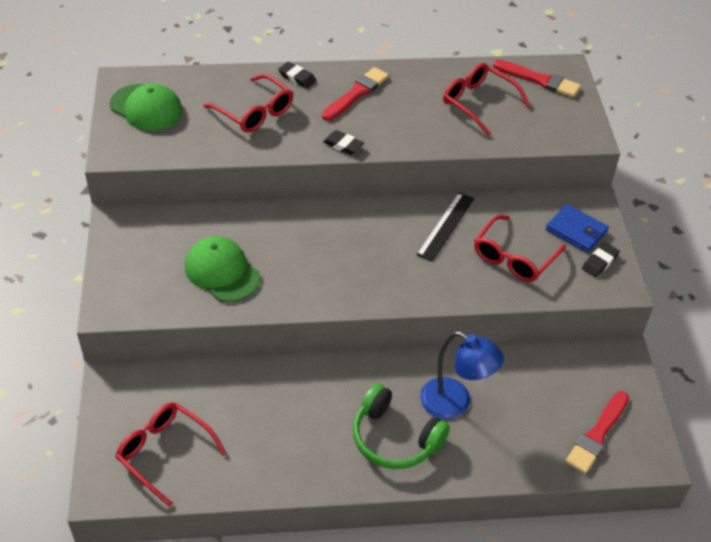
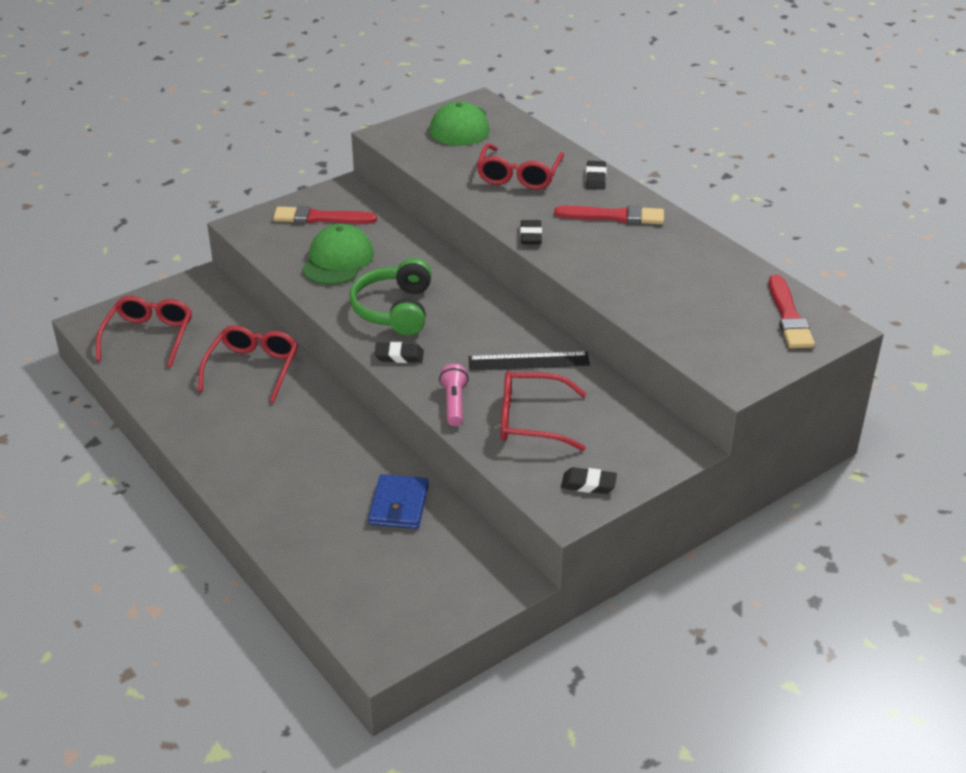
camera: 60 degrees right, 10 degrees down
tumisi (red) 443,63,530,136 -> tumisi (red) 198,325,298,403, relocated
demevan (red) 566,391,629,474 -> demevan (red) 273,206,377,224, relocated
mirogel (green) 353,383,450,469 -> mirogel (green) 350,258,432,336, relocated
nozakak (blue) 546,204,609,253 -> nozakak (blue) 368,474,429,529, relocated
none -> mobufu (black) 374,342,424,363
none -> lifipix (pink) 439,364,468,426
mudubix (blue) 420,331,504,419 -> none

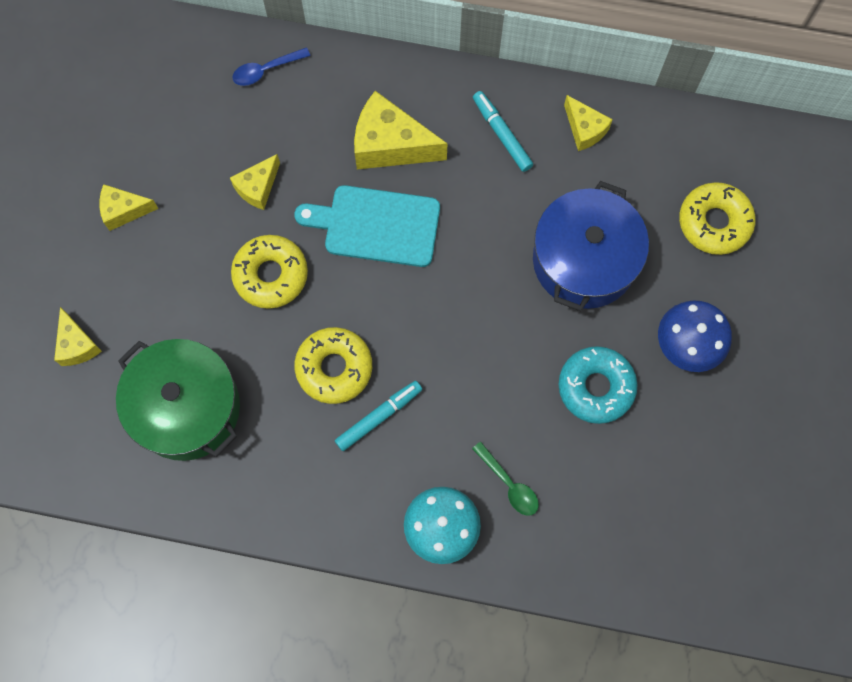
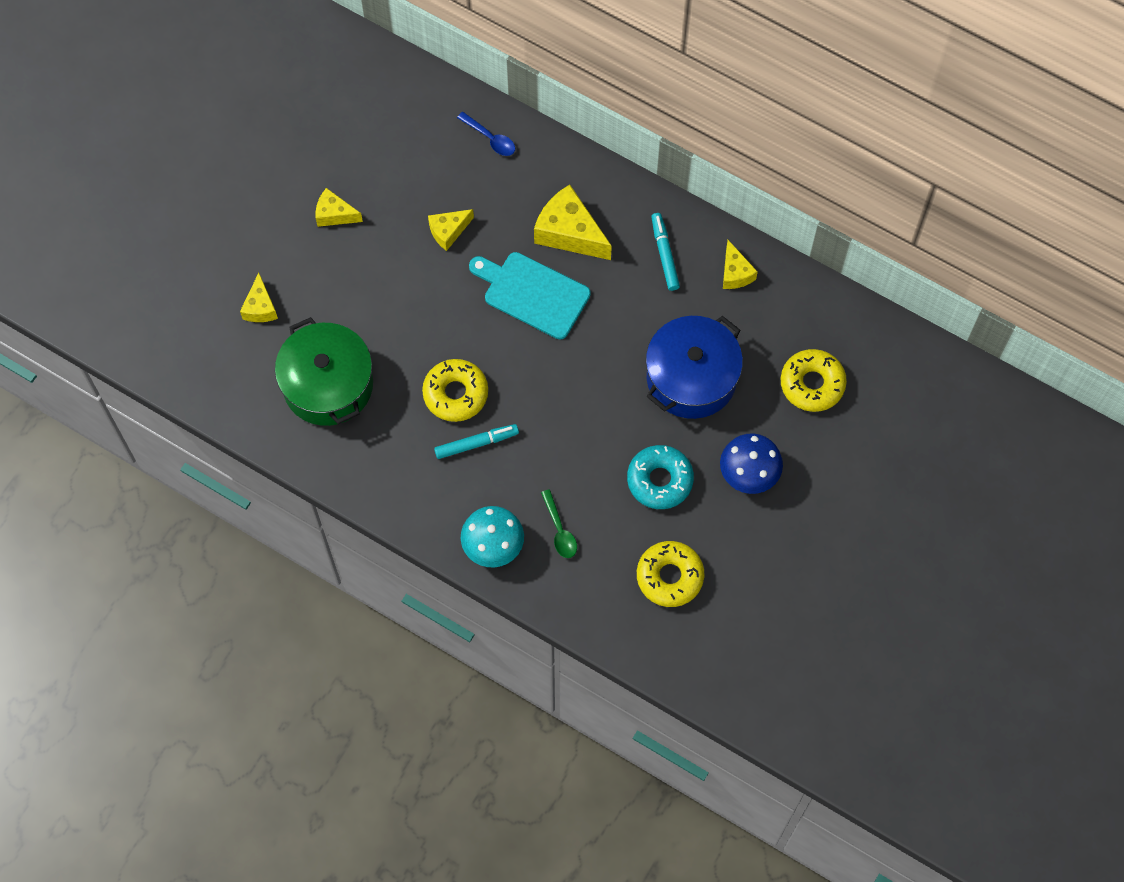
camera: 20 degrees right, 5 degrees down
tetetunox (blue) 232,47,311,86 -> tetetunox (blue) 457,112,515,156, 135 degrees counterclockwise
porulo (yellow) 231,235,308,309 -> porulo (yellow) 637,541,704,607, relocated

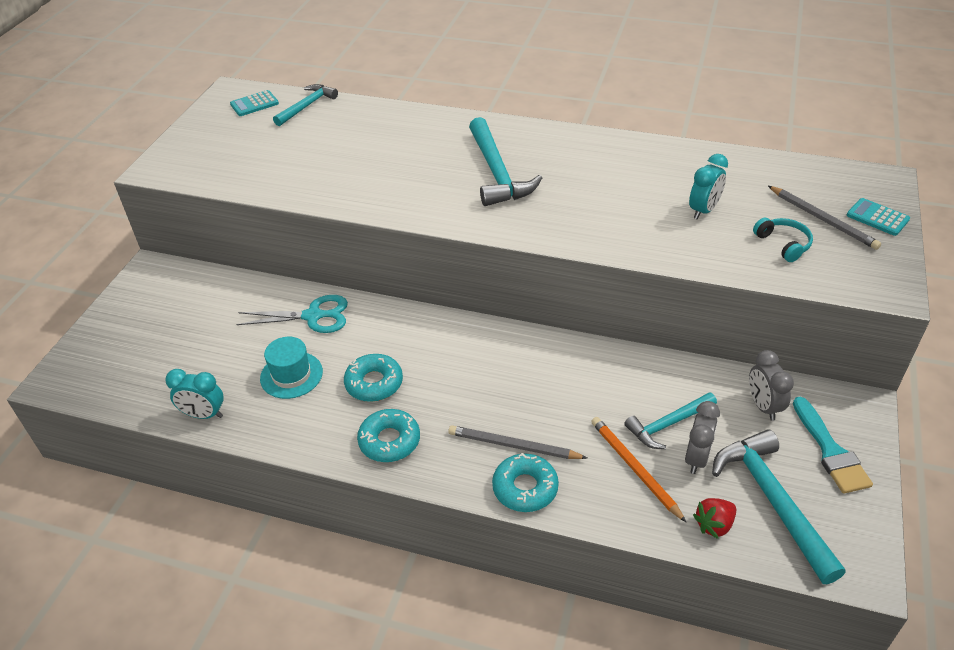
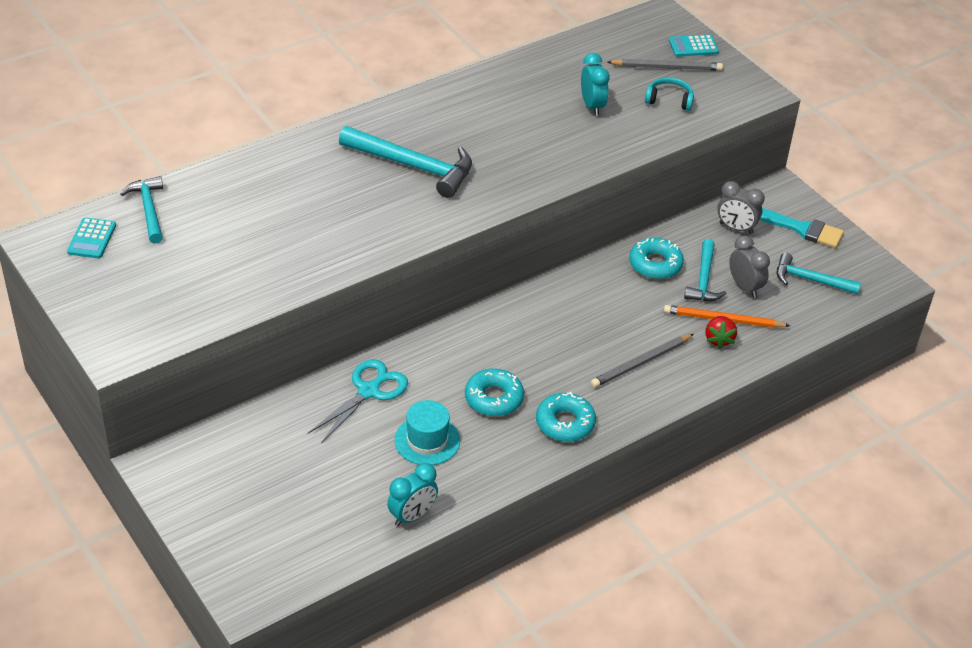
camera: 55 degrees left, 0 degrees up
porulo (turquoise) 492,453,559,512 -> porulo (turquoise) 629,238,684,279, relocated
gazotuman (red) 693,498,736,539 -> gazotuman (red) 705,316,737,349, relocated
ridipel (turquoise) 712,429,846,584 -> ridipel (turquoise) 777,253,861,294, x0.62

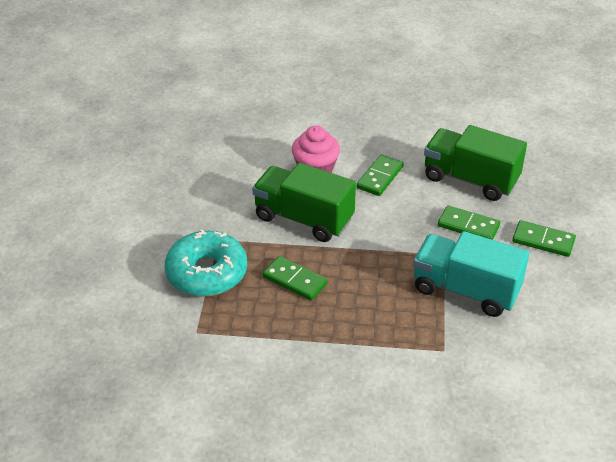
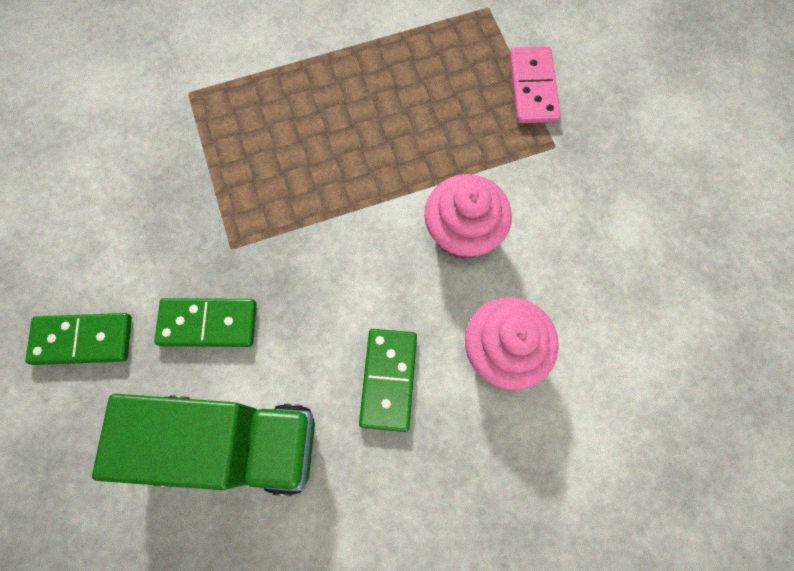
camera: 155 degrees right, 30 degrees up
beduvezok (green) 252,163,356,242 -> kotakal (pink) 424,174,512,259
porulo (turquoise) 165,230,247,297 -> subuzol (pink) 509,46,561,123
subuzol (green) 263,256,328,301 -> none
beduvezok (turquoise) 413,231,529,317 -> none

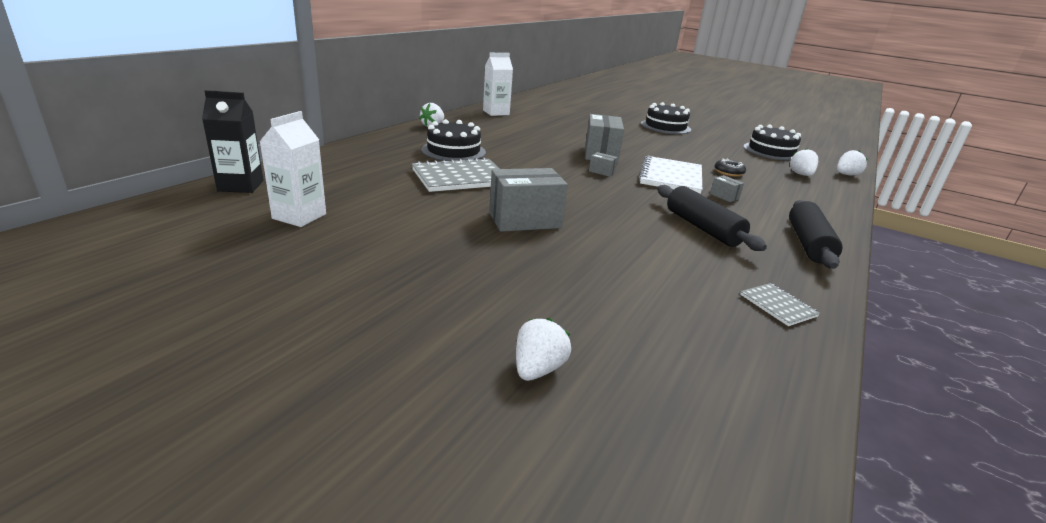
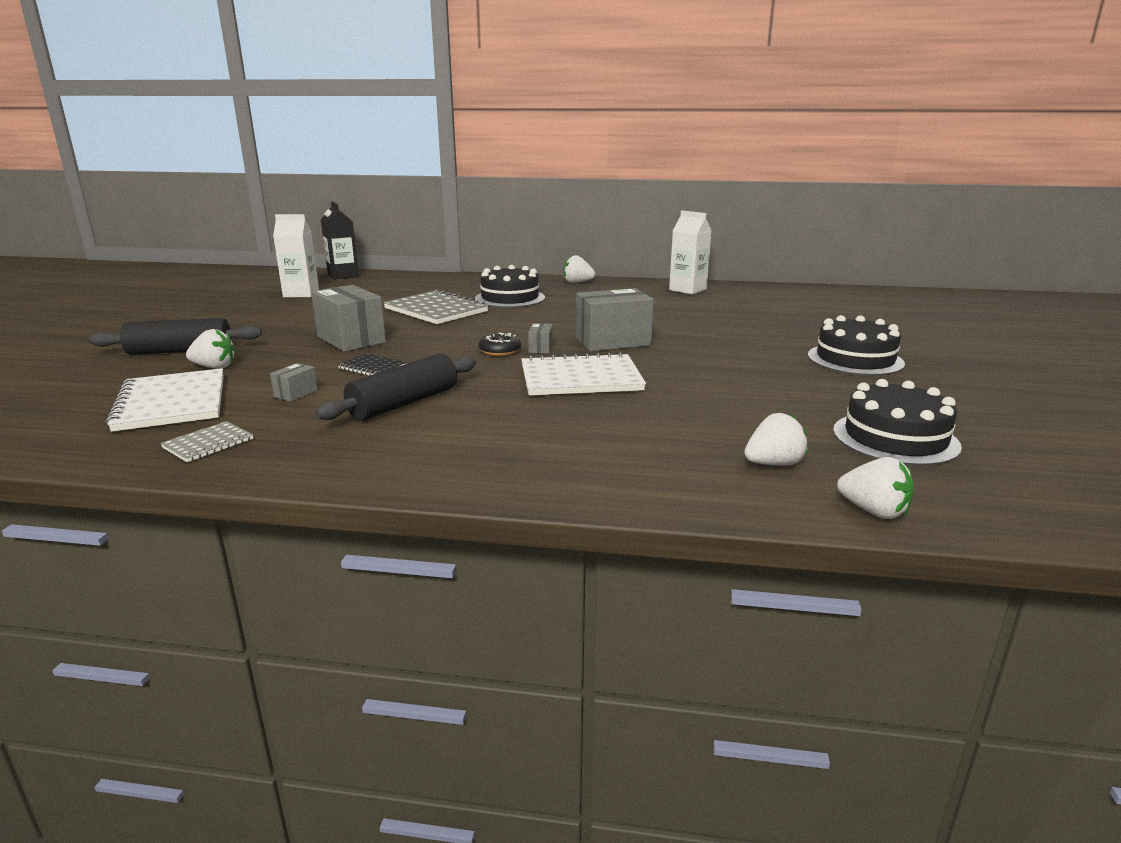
camera: 70 degrees right, 5 degrees down
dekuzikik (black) 789,200,843,269 -> dekuzikik (black) 89,318,262,355, relocated
none -> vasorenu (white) 106,368,224,432
gazotuman (white) 516,318,571,381 -> gazotuman (white) 186,329,236,369, relocated
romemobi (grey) 710,175,744,202 -> romemobi (grey) 270,363,318,402, relocated
none -> vasorenu (black) 338,353,407,376
porulo (black) 714,159,746,176 -> porulo (black) 479,333,521,356, relocated

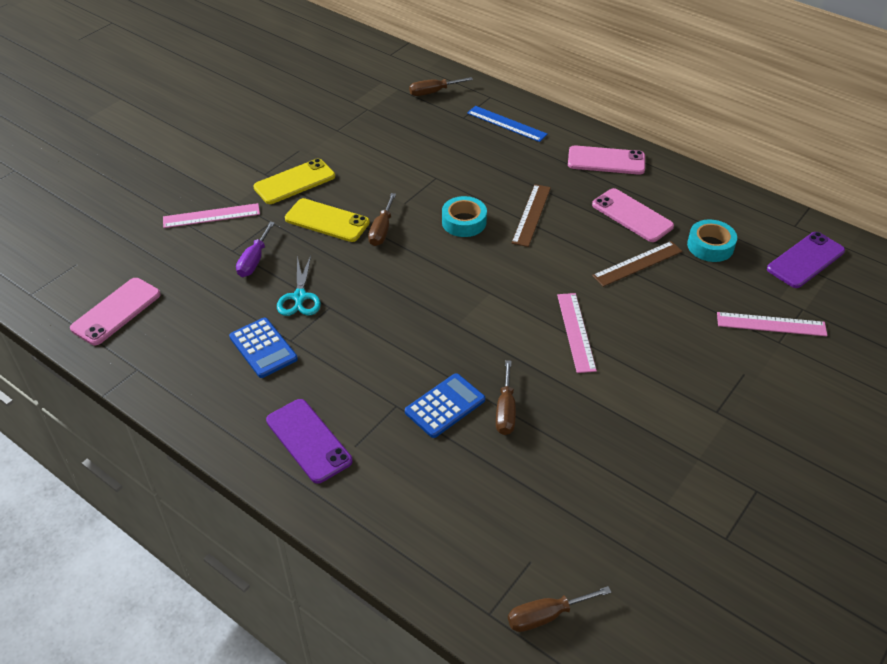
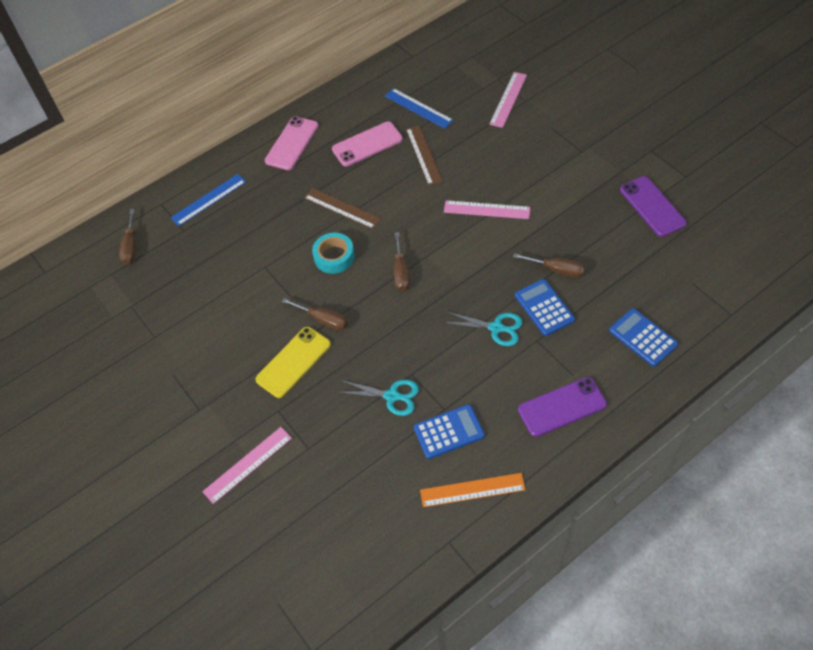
camera: 70 degrees left, 10 degrees up
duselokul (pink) 163,203,260,228 -> duselokul (pink) 202,427,292,504, 45 degrees clockwise
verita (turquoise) 687,219,737,262 -> duselokul (blue) 385,88,454,129
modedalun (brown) 508,586,611,632 -> modedalun (brown) 394,232,410,291, relocated
none -> duselokul (orange) 420,473,526,507
none -> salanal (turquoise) 443,312,523,346
none -> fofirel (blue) 609,308,678,367
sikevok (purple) 767,232,845,288 -> sikevok (purple) 620,176,687,237, relocated
sikevok (pink) 70,278,161,345 -> none
modedalun (purple) 236,222,275,277 -> none
sikevok (yellow) 254,159,335,204 -> none

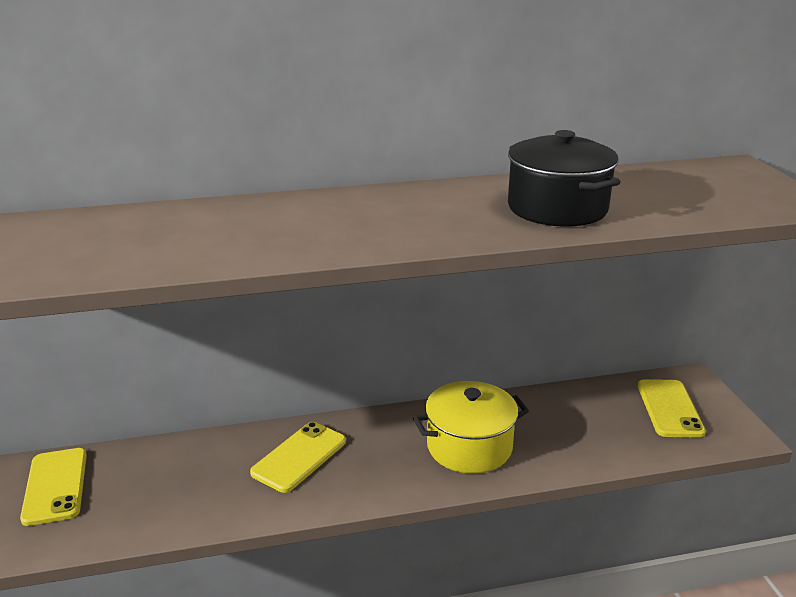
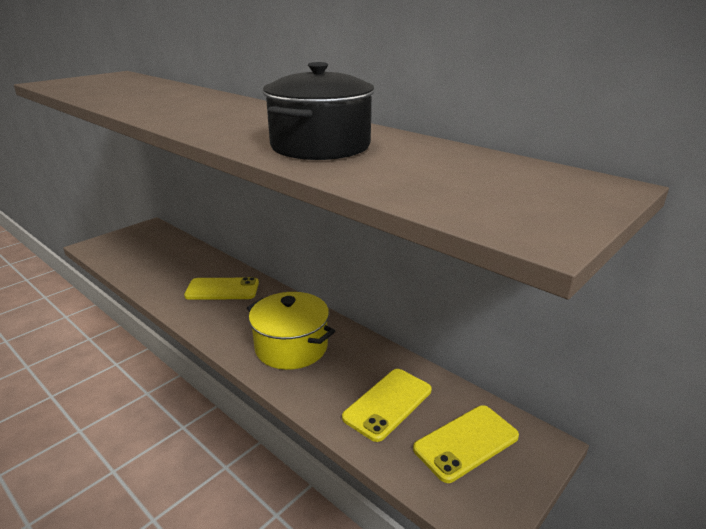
camera: 55 degrees right, 0 degrees up
sikevok (yellow) 20,448,87,526 -> sikevok (yellow) 342,369,432,442, relocated

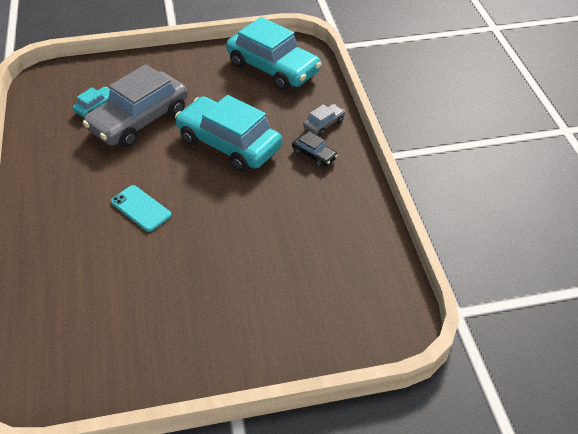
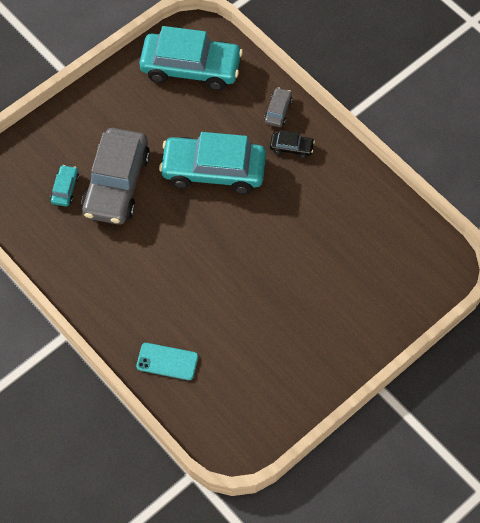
camera: 30 degrees left, 15 degrees up
sikevok (turquoise) 111,185,172,232 -> sikevok (turquoise) 136,343,198,380, relocated

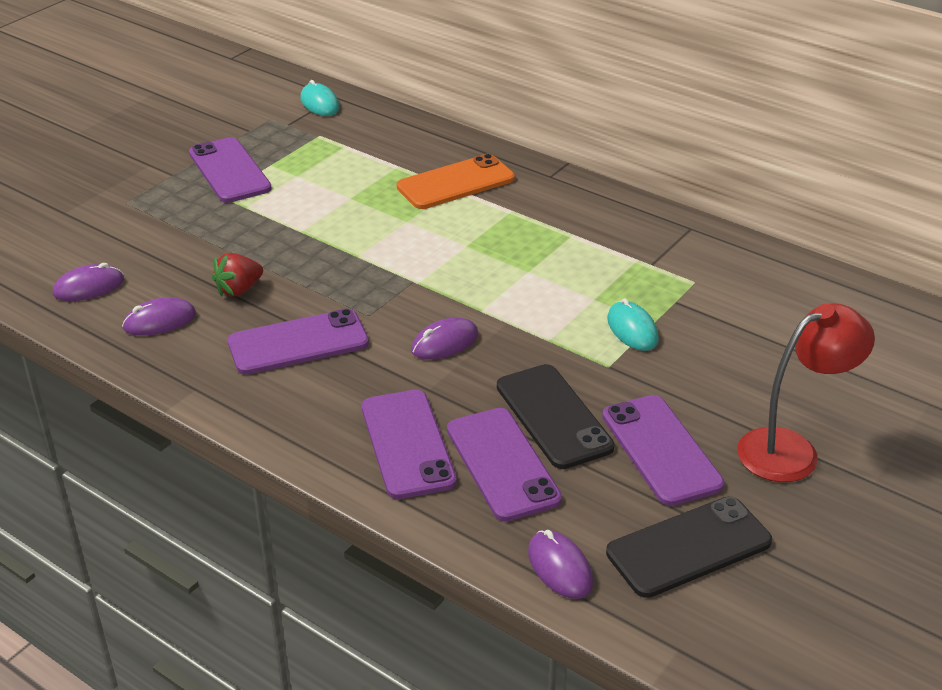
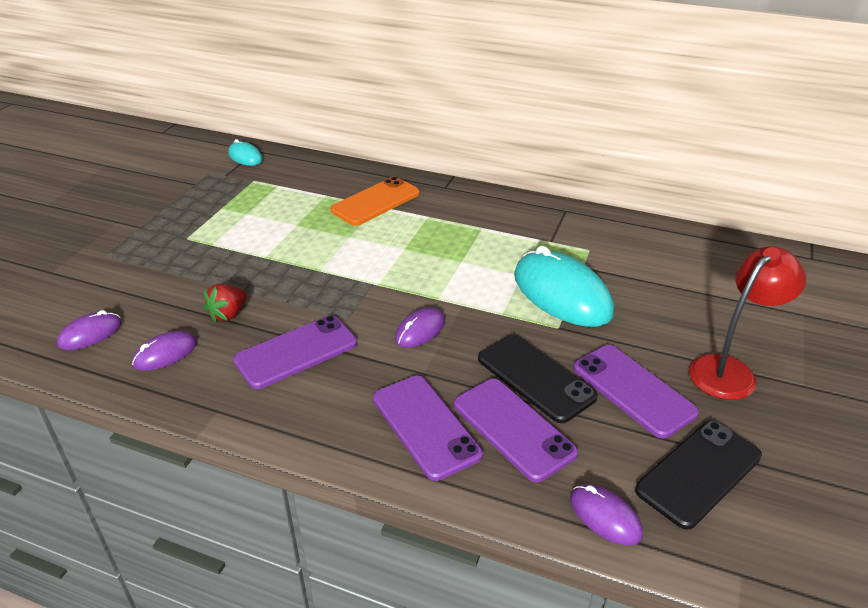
camera: 15 degrees left, 0 degrees up
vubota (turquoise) 607,298,659,351 -> vubota (turquoise) 514,246,614,327, x2.03
sikevok (purple) 189,137,272,203 -> none

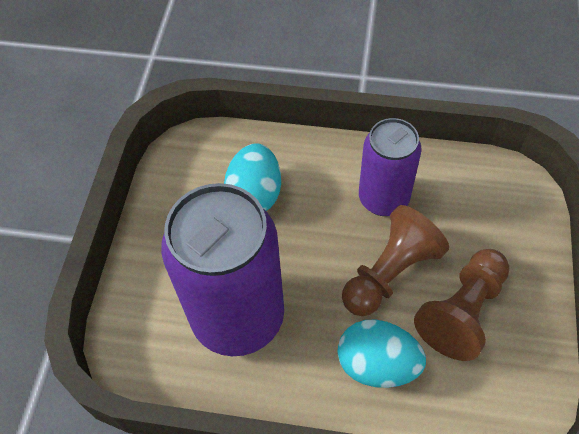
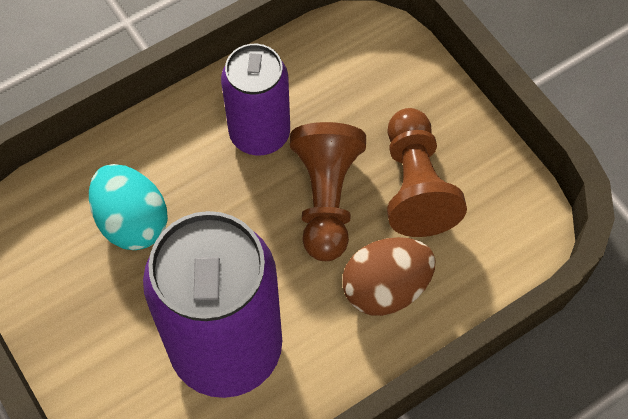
camera: 45 degrees left, 5 degrees up
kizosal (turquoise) 337,320,426,388 -> kizosal (brown) 342,237,435,316

